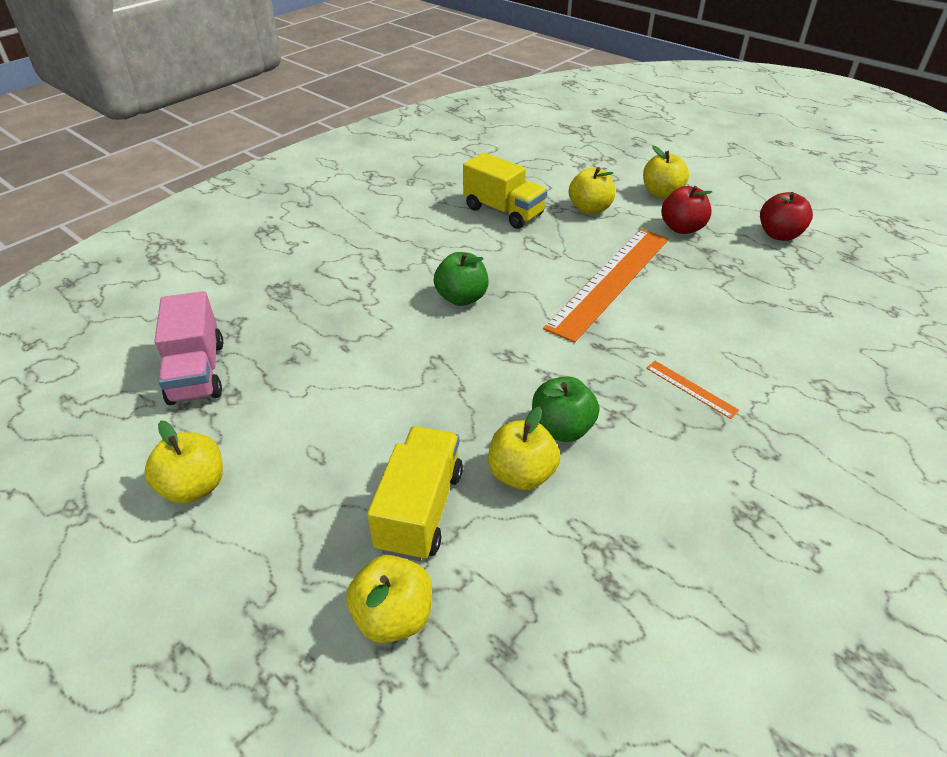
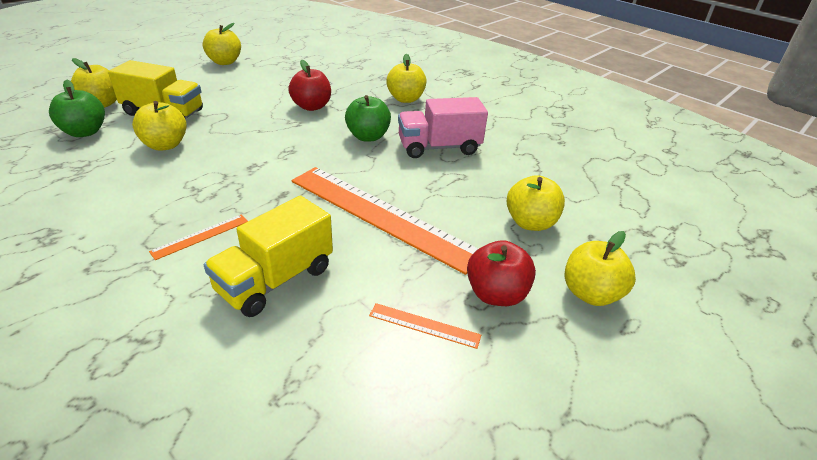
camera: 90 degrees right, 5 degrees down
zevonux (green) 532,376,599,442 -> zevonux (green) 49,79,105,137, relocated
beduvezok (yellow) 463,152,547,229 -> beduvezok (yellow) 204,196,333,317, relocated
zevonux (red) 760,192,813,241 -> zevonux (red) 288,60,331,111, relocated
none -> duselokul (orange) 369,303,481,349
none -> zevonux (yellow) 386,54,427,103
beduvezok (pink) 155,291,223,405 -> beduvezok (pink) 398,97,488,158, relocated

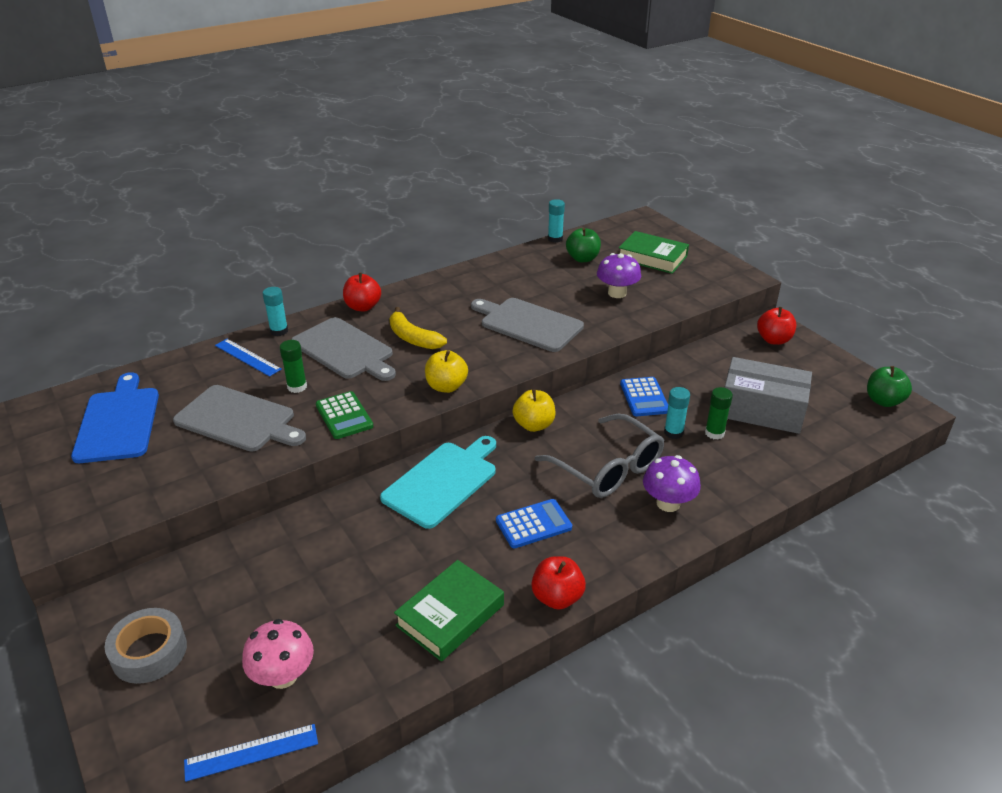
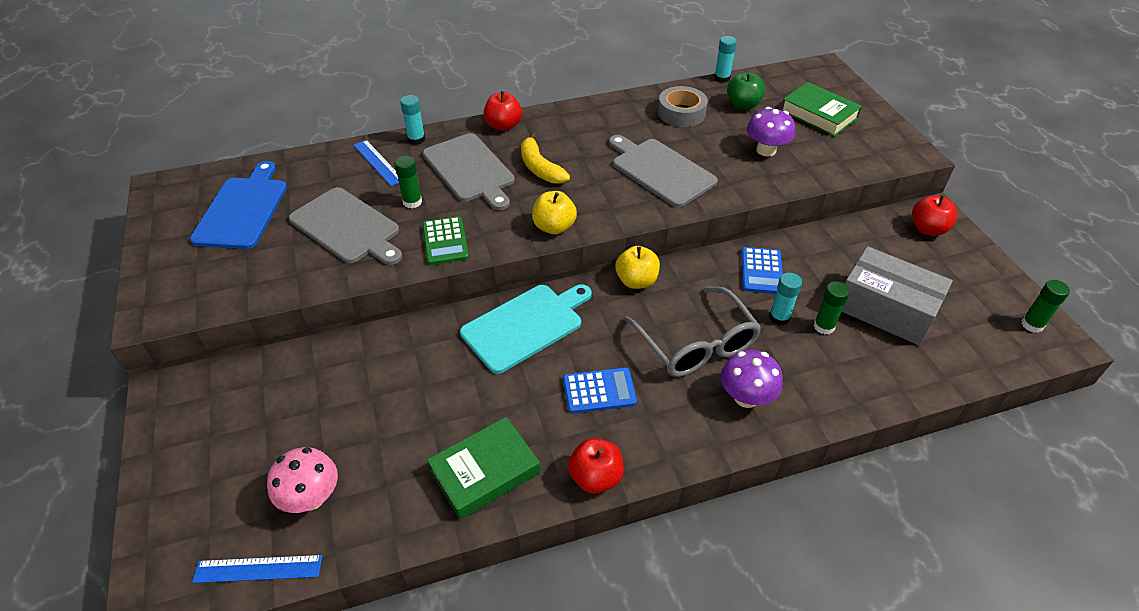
camera: 15 degrees right, 10 degrees up
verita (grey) 105,608,187,684 -> verita (grey) 658,86,708,127, relocated
zevonux (green) 867,366,912,407 -> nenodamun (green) 1021,280,1070,333

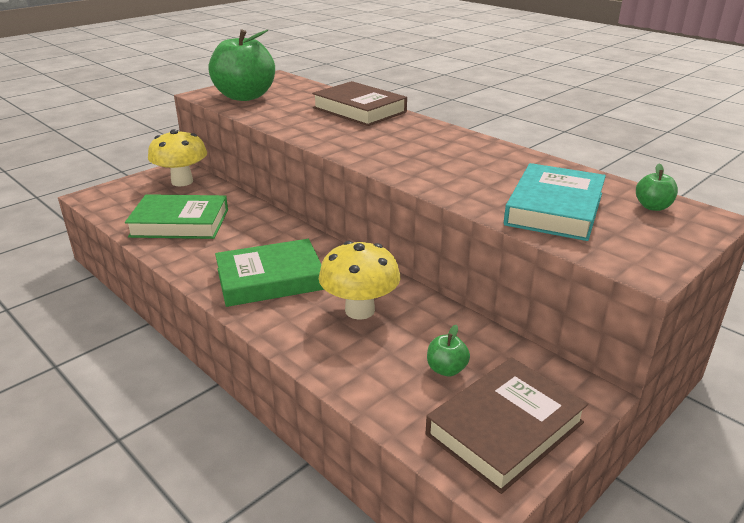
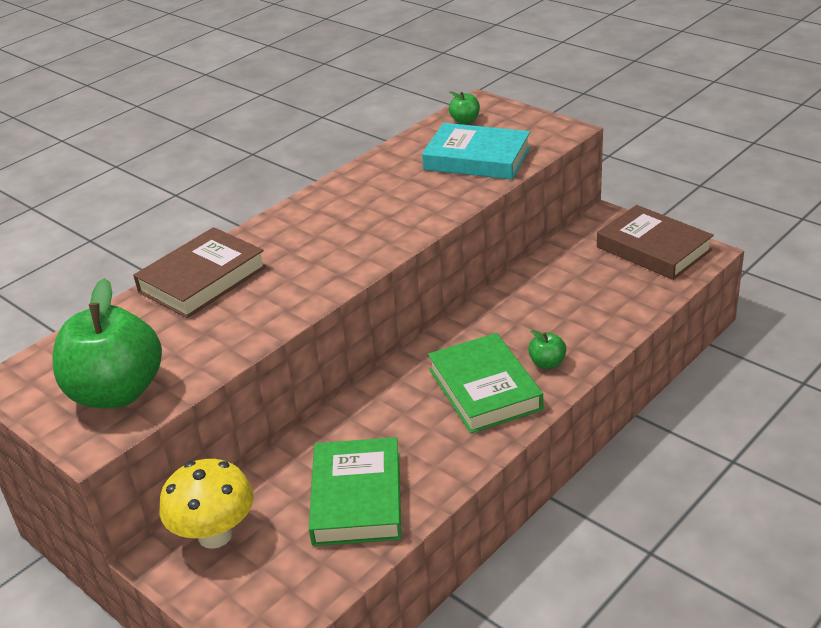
camera: 90 degrees left, 5 degrees up
zevonux (green) 427,325,470,377 -> zevonux (green) 528,330,566,369, relocated
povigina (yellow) 319,241,400,320 -> none

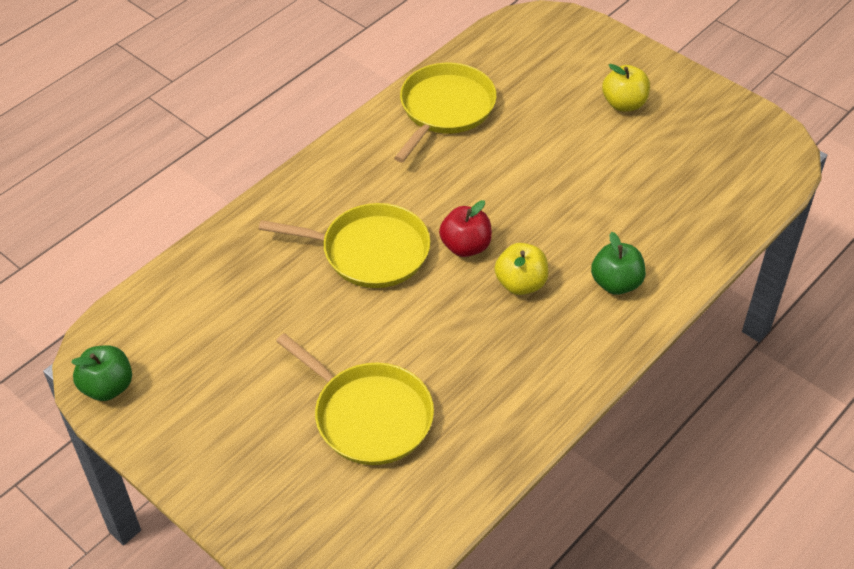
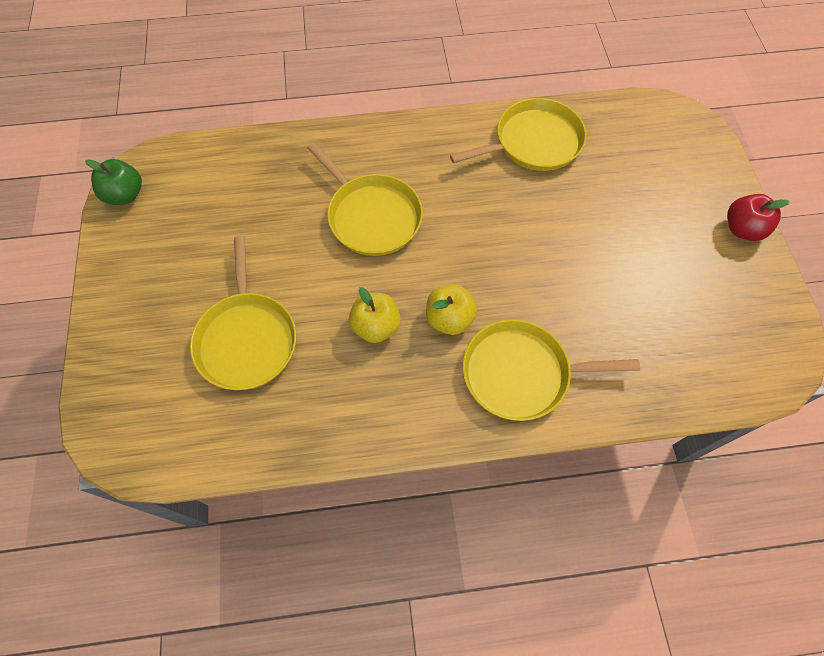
camera: 40 degrees right, 15 degrees up
zevonux (yellow) 602,64,650,112 -> zevonux (yellow) 349,287,401,343, relocated
zevonux (green) 591,232,646,295 -> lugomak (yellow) 463,319,640,421
zevonux (red) 439,200,492,257 -> zevonux (red) 727,194,790,241, relocated

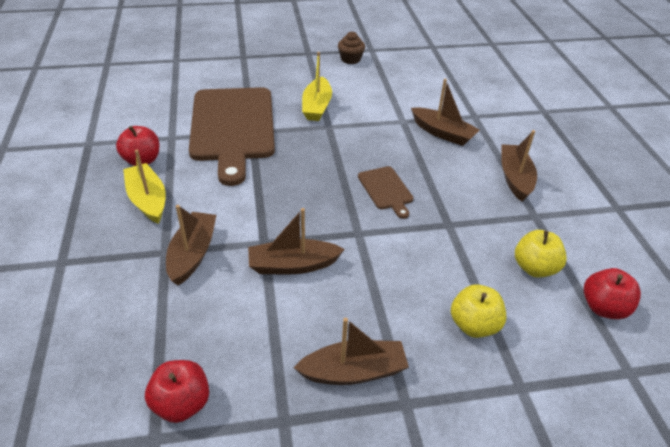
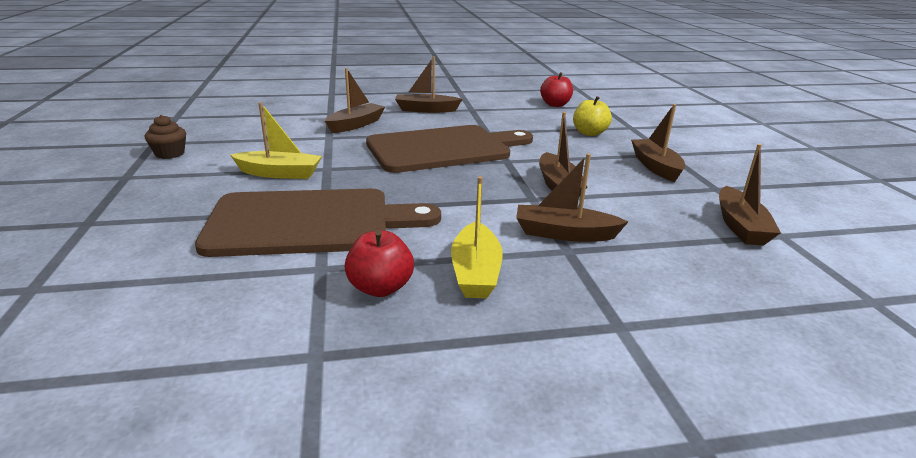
camera: 90 degrees left, 15 degrees down
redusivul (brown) 358,166,414,219 -> redusivul (brown) 366,125,533,173, x2.31
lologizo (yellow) 123,150,166,224 -> lologizo (yellow) 451,177,503,298, 60 degrees counterclockwise
zevonux (red) 145,360,209,423 -> lologizo (brown) 719,144,781,245
zevonux (yellow) 515,230,567,278 -> none

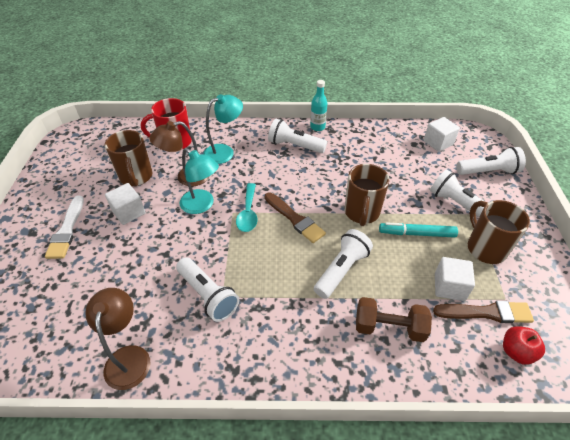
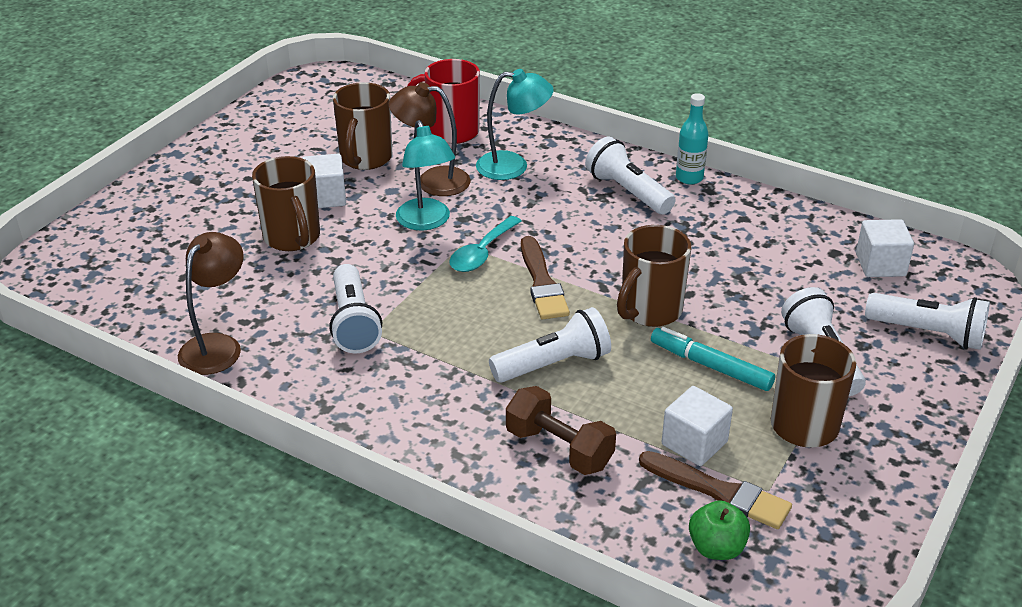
camera: 30 degrees right, 10 degrees down
none -> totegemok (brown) 252,156,320,251
zevonux (red) 503,326,545,365 -> zevonux (green) 689,500,750,560
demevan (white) 45,195,84,259 -> none

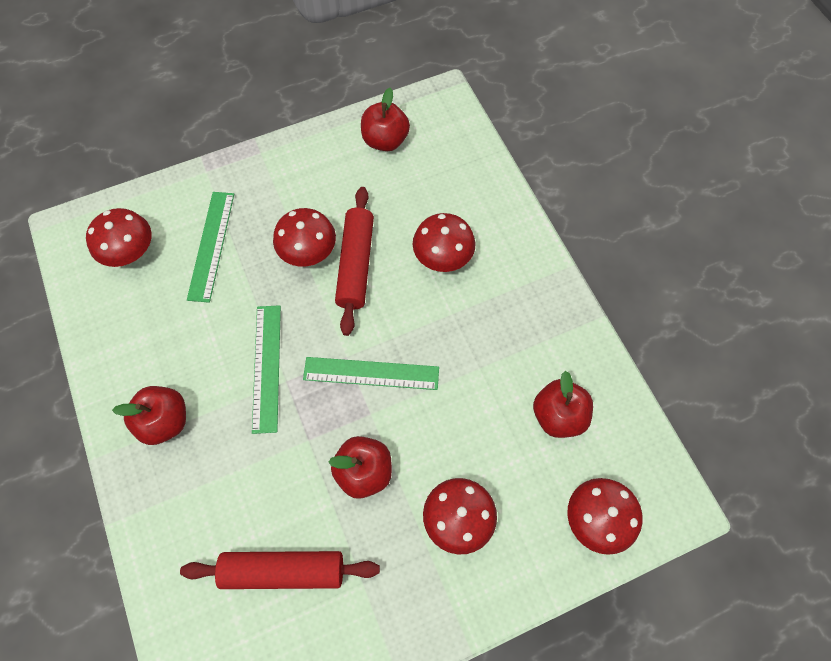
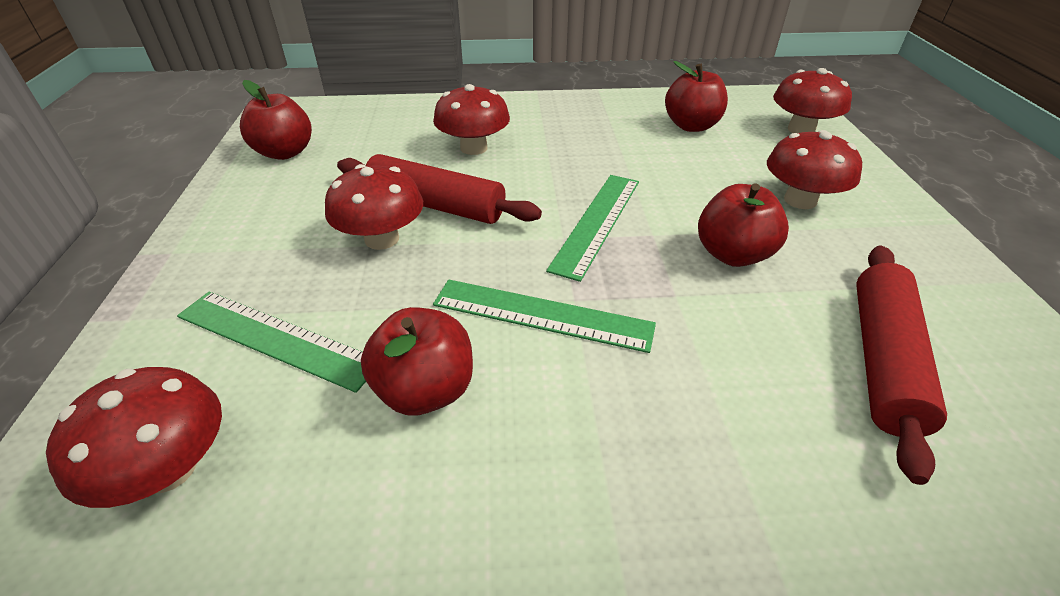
camera: 70 degrees left, 25 degrees down
zevonux (red) 112,386,186,445 -> zevonux (red) 361,307,473,416, relocated

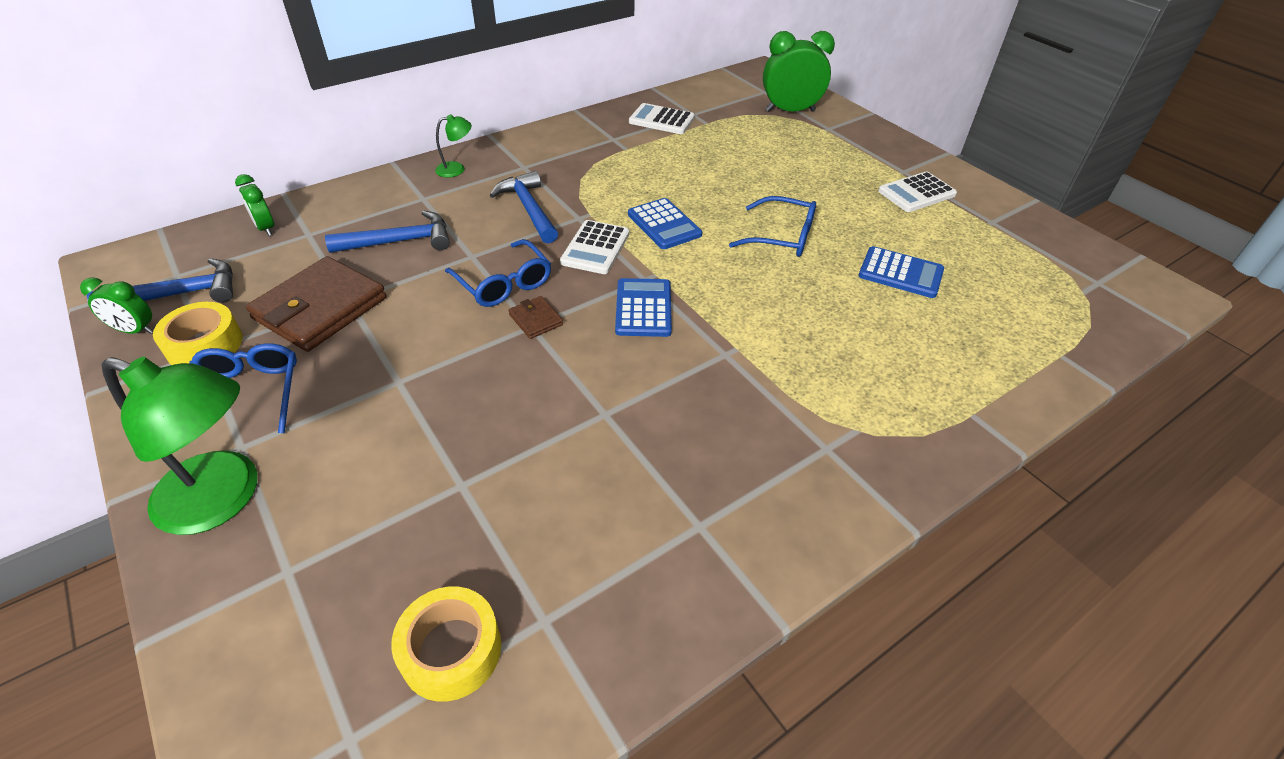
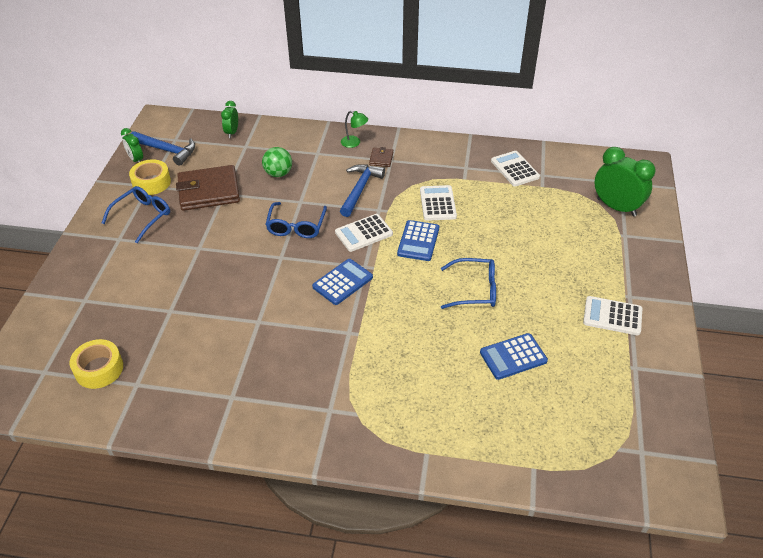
camera: 45 degrees right, 0 degrees up
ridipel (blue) 325,211,450,253 -> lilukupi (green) 262,147,292,177
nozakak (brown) 508,296,563,339 -> nozakak (brown) 369,147,394,167, relocated
none -> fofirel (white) 420,185,457,221
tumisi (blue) 729,196,816,257 -> tumisi (blue) 441,258,496,309, 60 degrees counterclockwise
fofirel (blue) 859,246,944,298 -> fofirel (blue) 480,333,548,380, 90 degrees clockwise
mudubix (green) 101,357,257,535 -> none

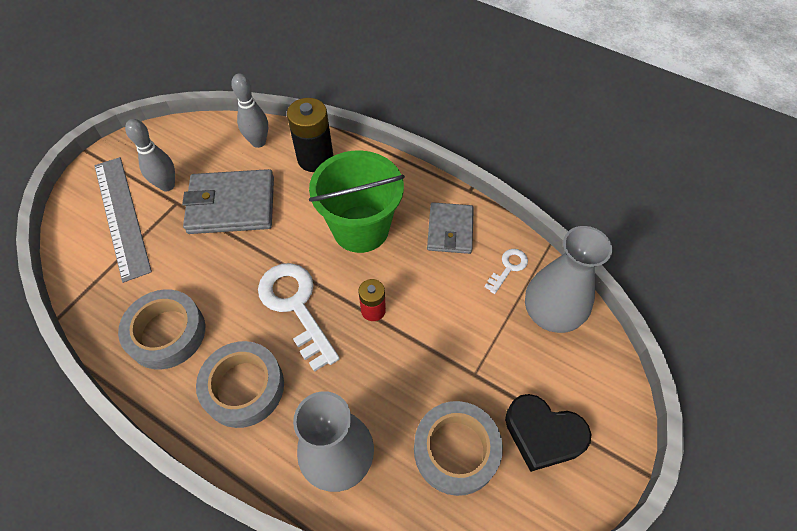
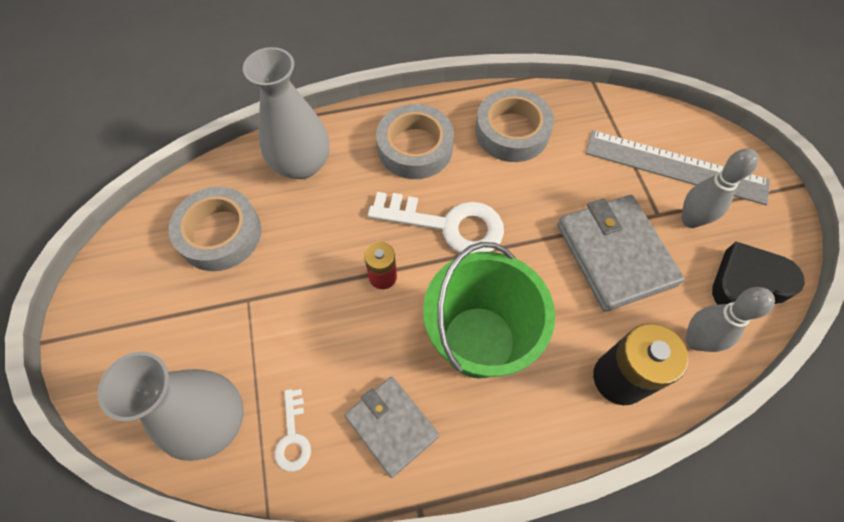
camera: 135 degrees right, 5 degrees up
nozakak (grey) 182,169,274,234 -> nozakak (grey) 557,195,685,312, 60 degrees counterclockwise
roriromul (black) 505,394,591,472 -> roriromul (black) 712,242,805,305, relocated

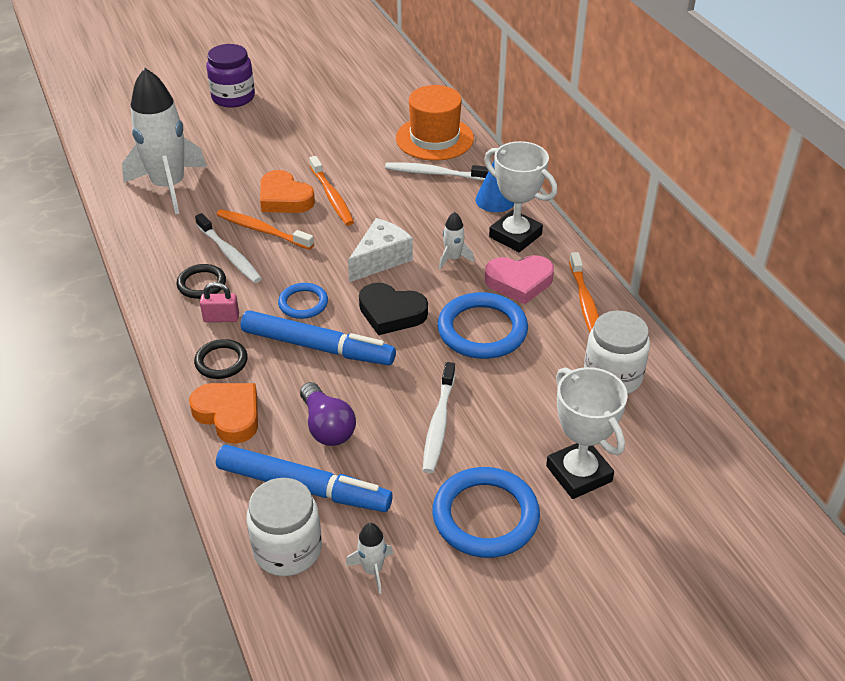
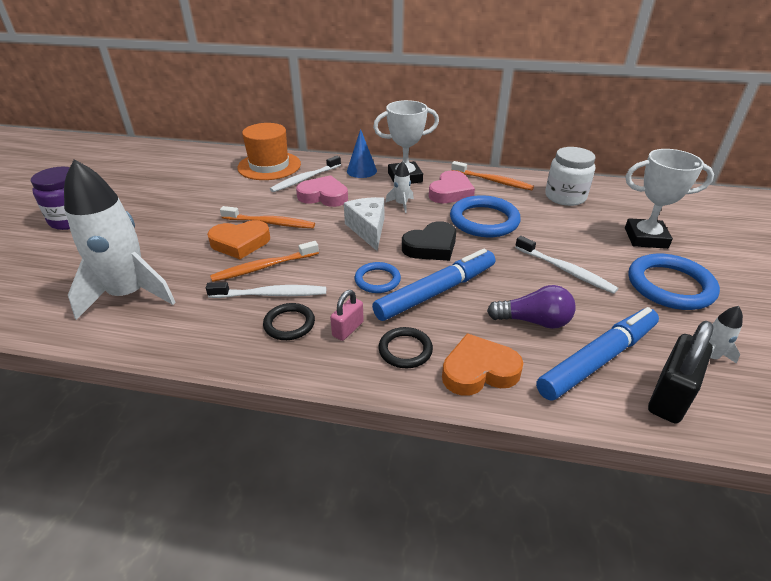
camera: 55 degrees left, 5 degrees down
none -> roriromul (pink) 296,175,348,207
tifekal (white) 246,478,322,576 -> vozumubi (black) 648,321,714,423

